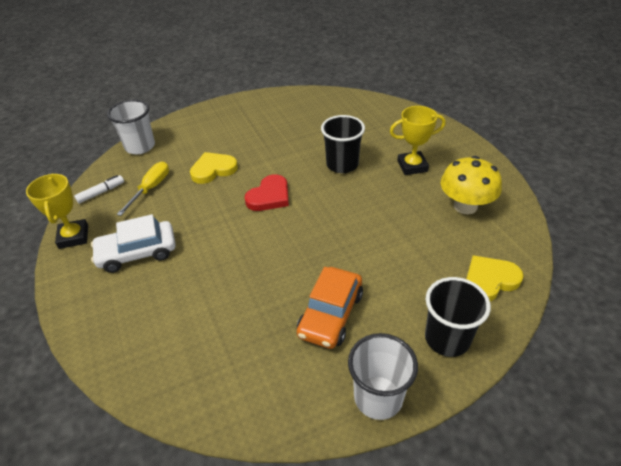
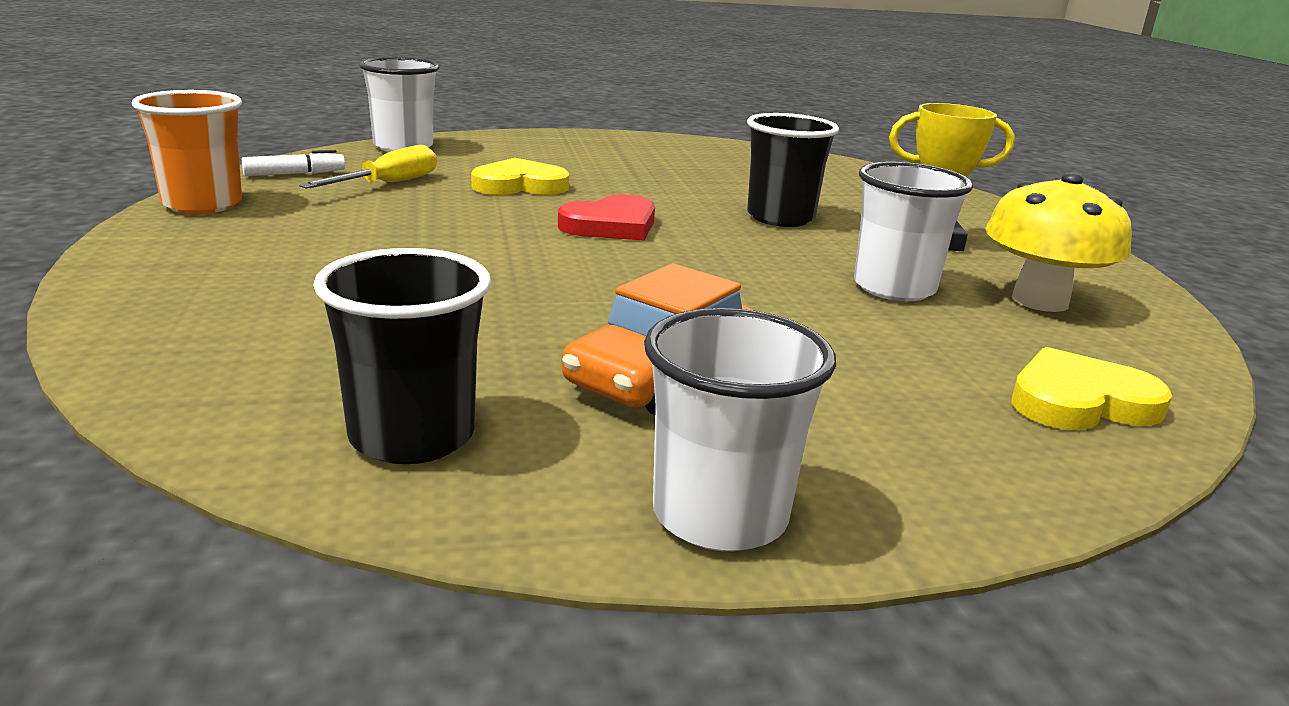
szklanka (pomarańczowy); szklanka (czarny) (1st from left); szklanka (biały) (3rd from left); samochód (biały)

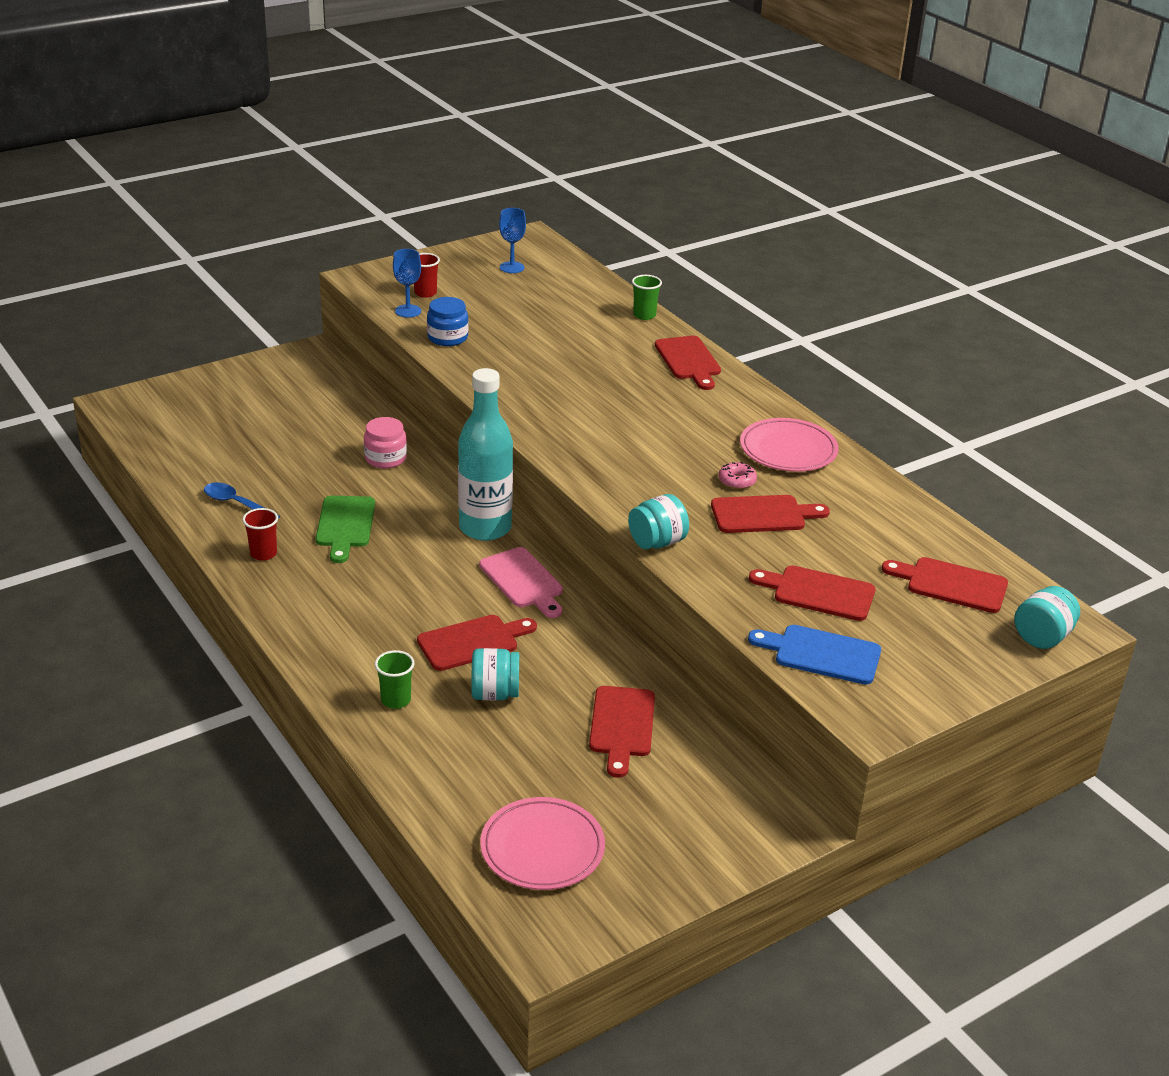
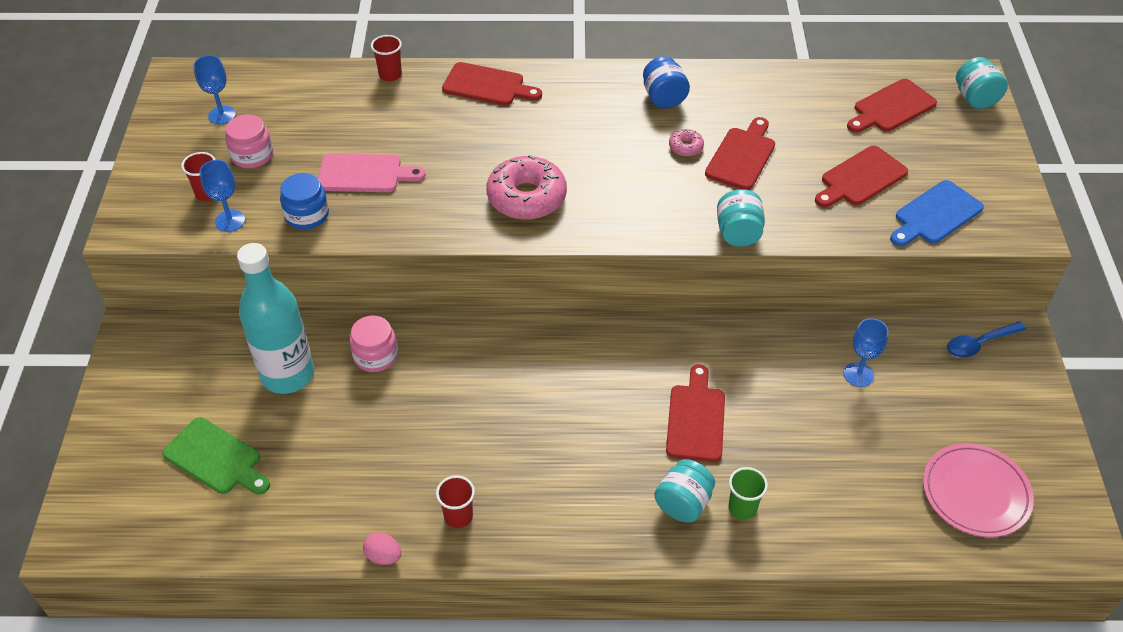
deska do krojenia (zielony); słoik (różowy) (1st from left); butelka (turkusowy); deska do krojenia (różowy); jajko (różowy); szklanka (czerwony) (2nd from left); donut (różowy) (1st from left); słoik (niebieski) (2nd from left); słoik (turkusowy) (1st from left); kielich (niebieski) (3rd from left); łyżka (niebieski)

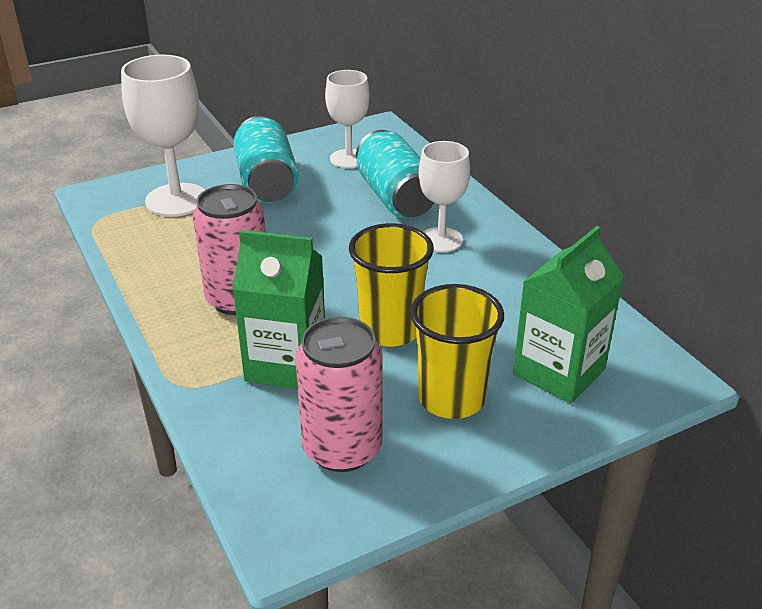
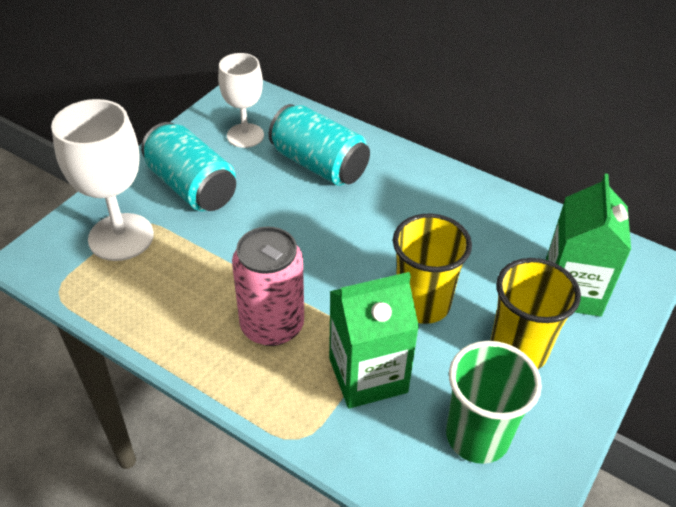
szklanka (zielony); kielich (biały) (3rd from left in the first image)

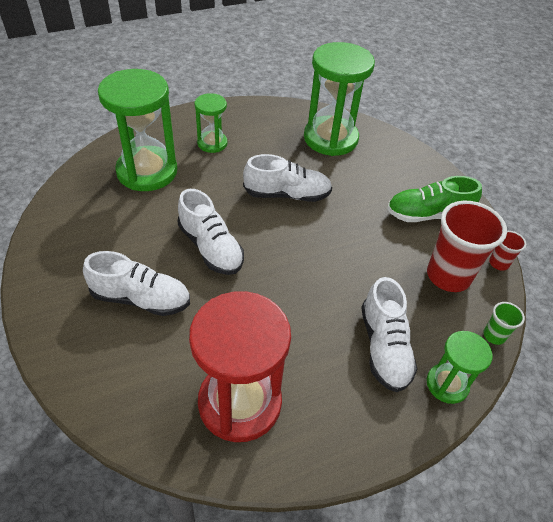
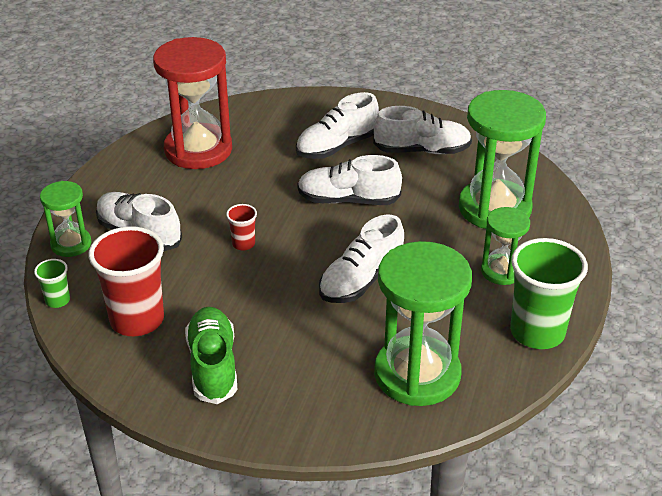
but (zielony); szklanka (czerwony) (2nd from left); but (biały) (5th from left); szklanka (zielony) (2nd from left)

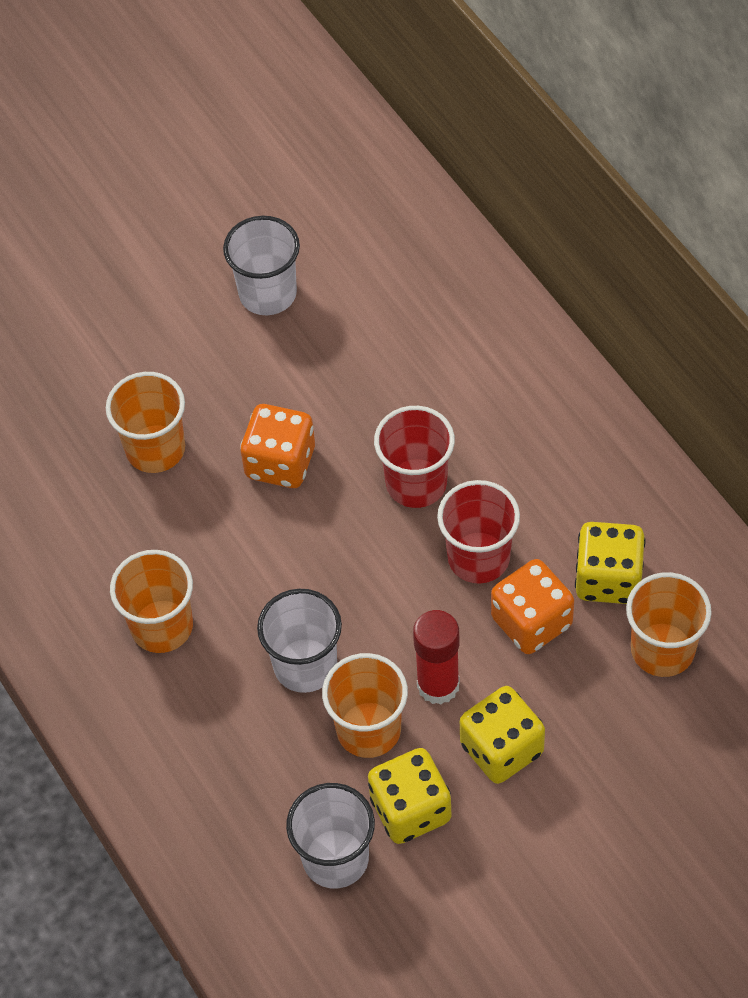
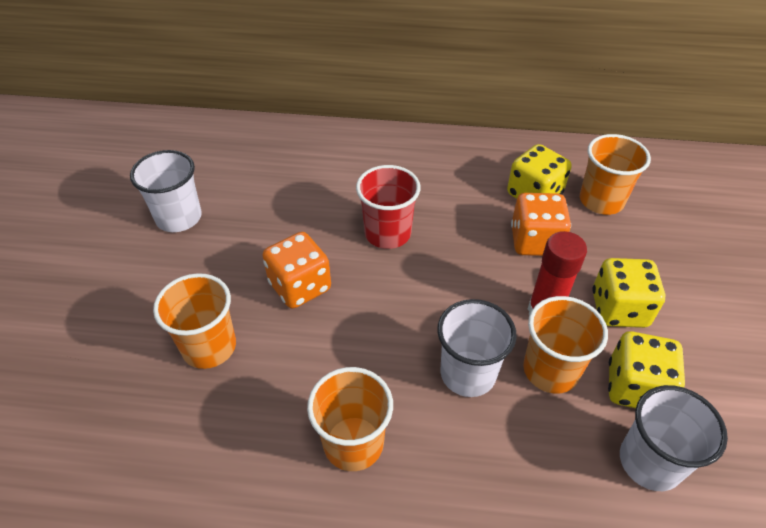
szklanka (czerwony) (2nd from left in the first image)

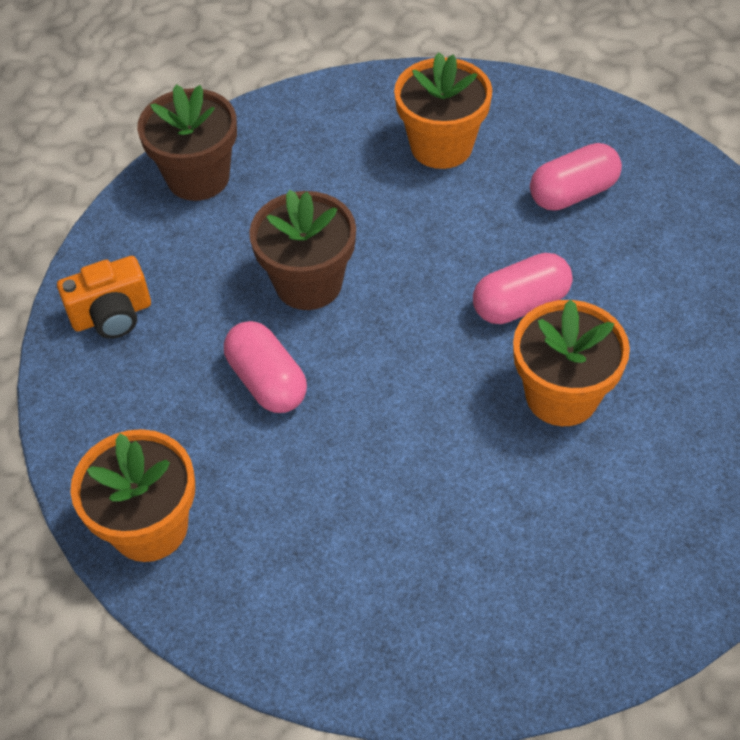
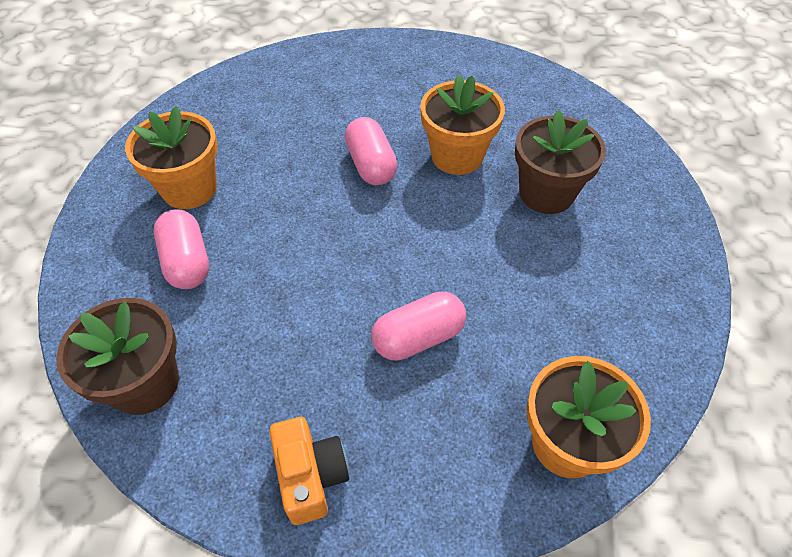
kapsułka (różowy) (1st from left); doniczka (brązowy) (2nd from left)

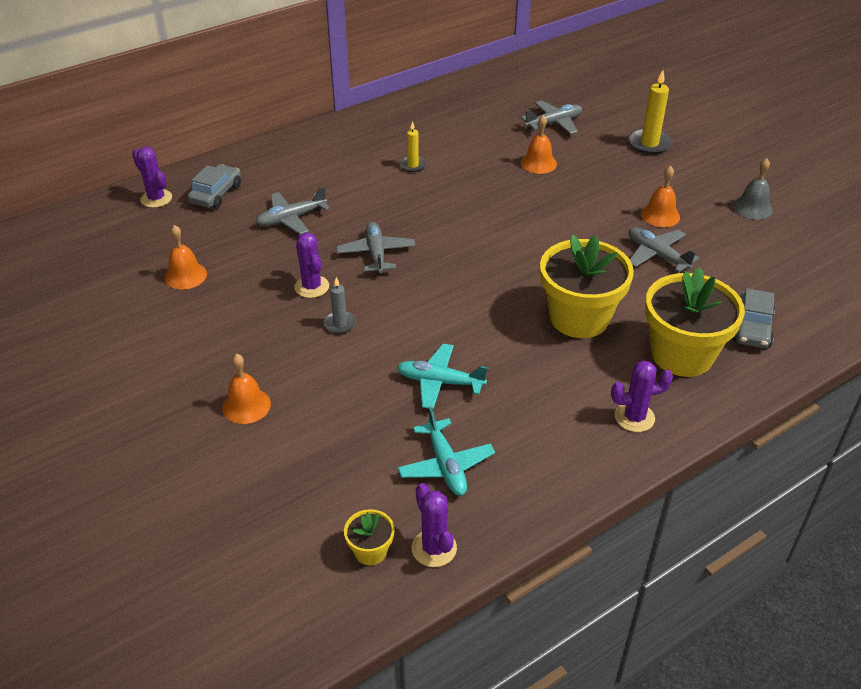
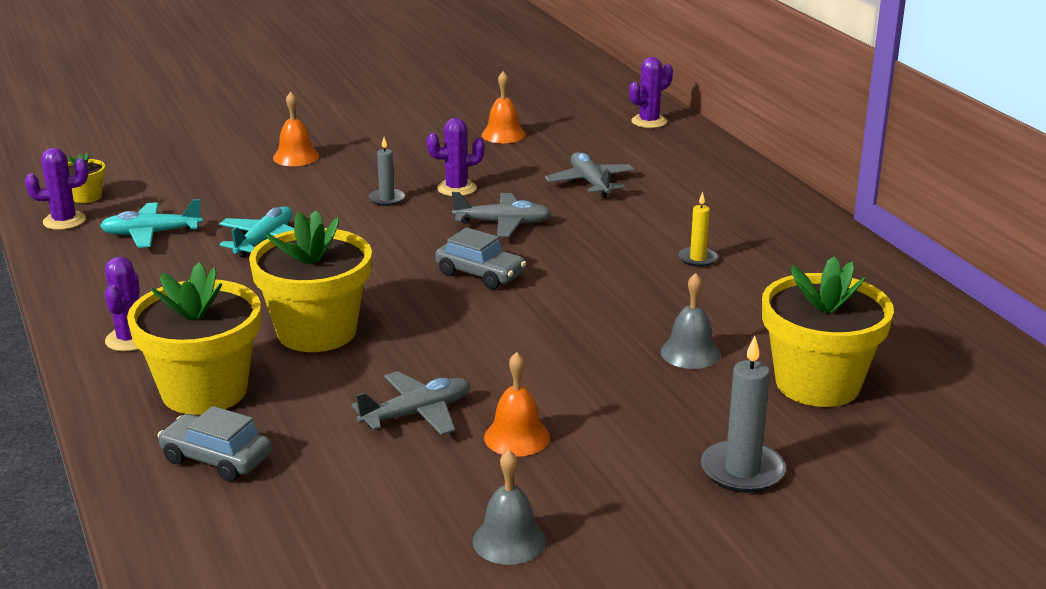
samochód (szary) (2nd from left); dzwonek (szary) (2nd from left); świeca (szary) (2nd from left); doniczka (żółty) (4th from left)

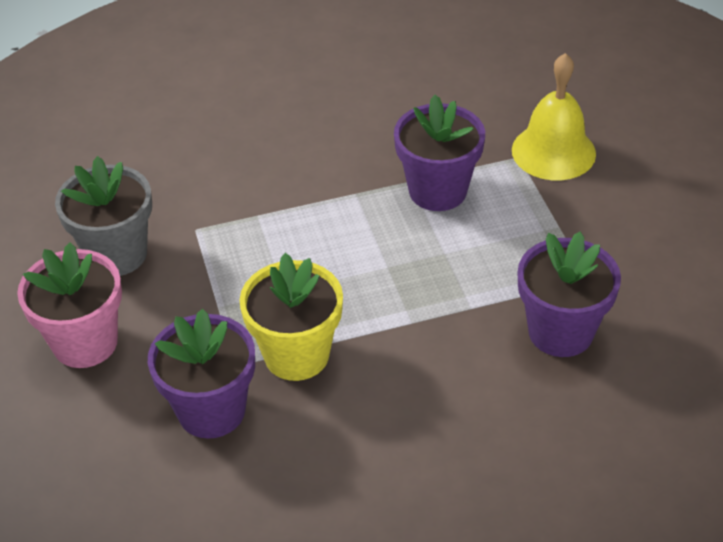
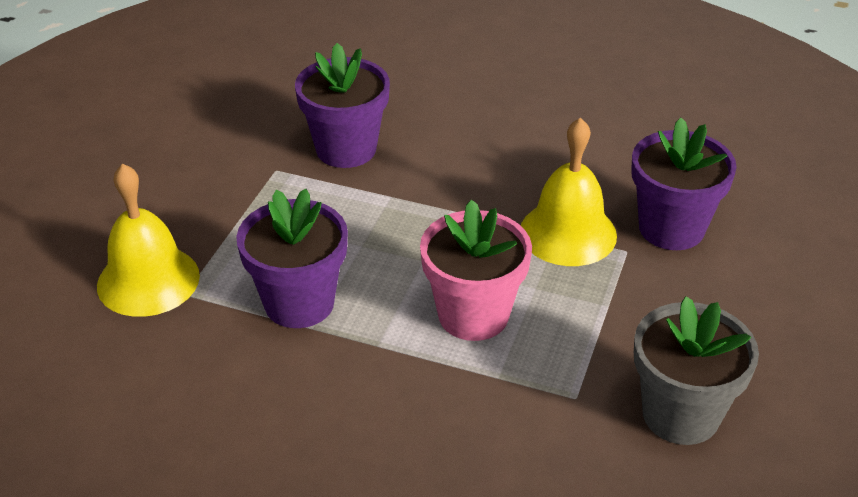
doniczka (różowy); dzwonek (żółty) (2nd from left)

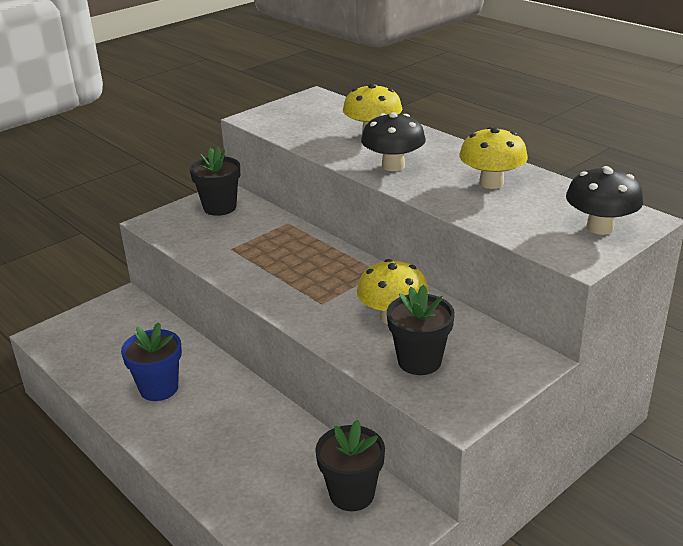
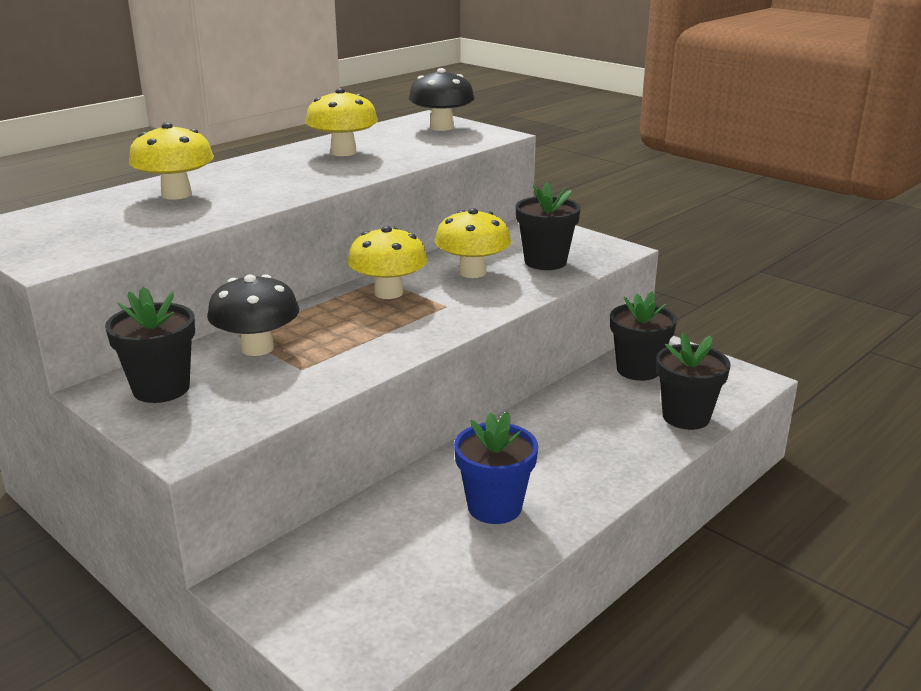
grzyb (czarny) (1st from left); grzyb (żółty) (3rd from left); doniczka (czarny) (4th from left)

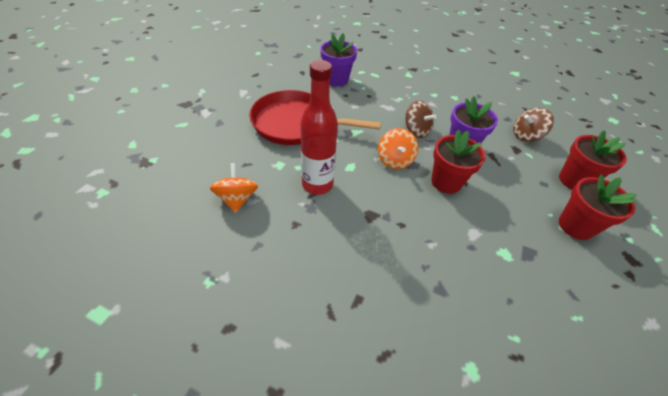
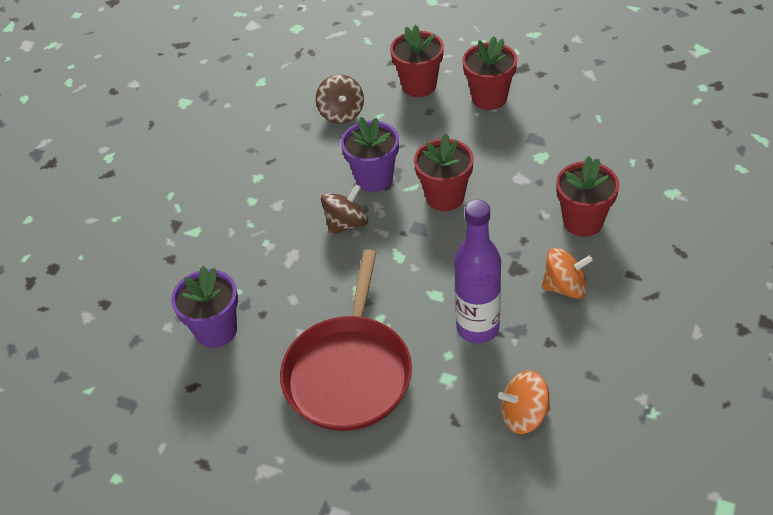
butelka (fioletowy); bączek (pomarańczowy) (2nd from left); doniczka (czerwony) (4th from left)

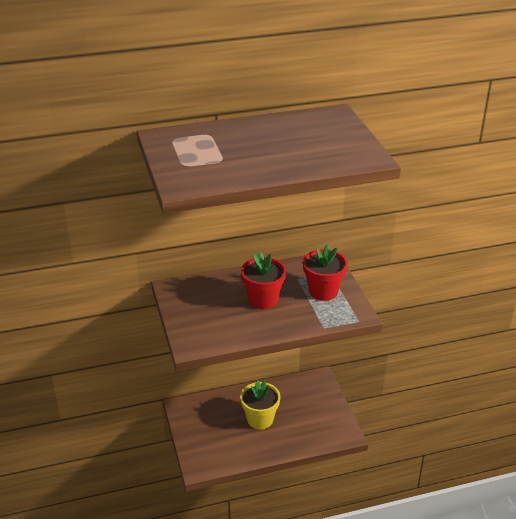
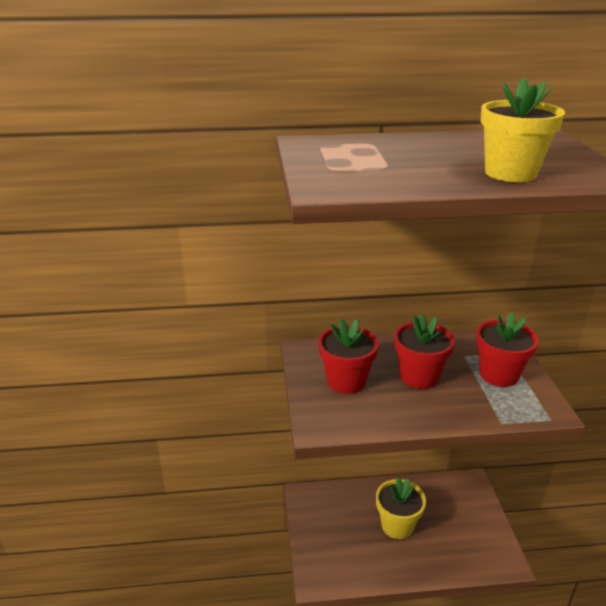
doniczka (czerwony) (1st from left); doniczka (żółty) (2nd from left)

